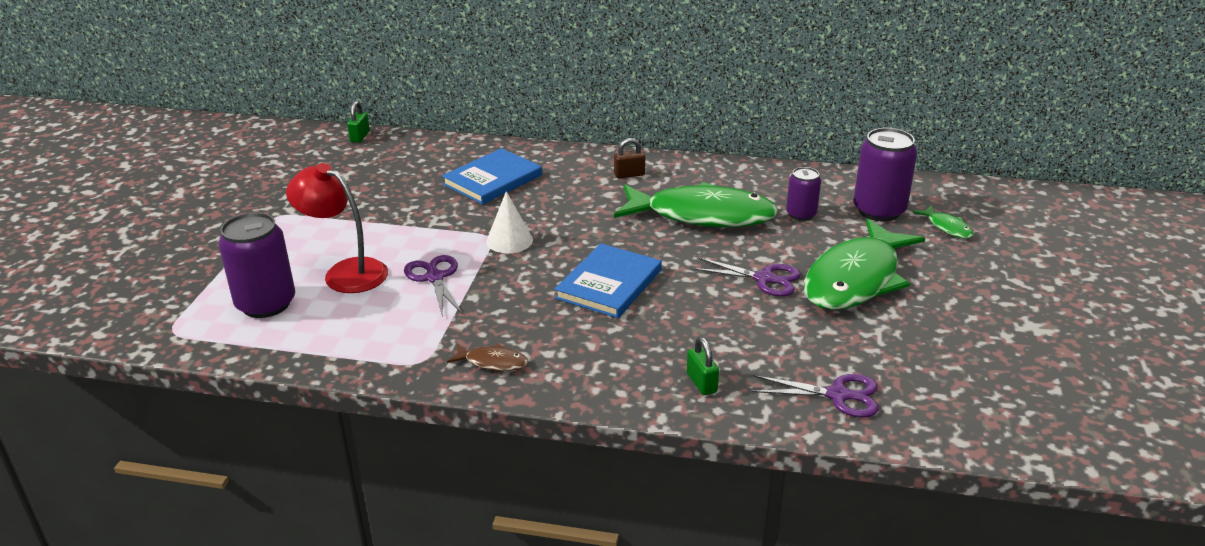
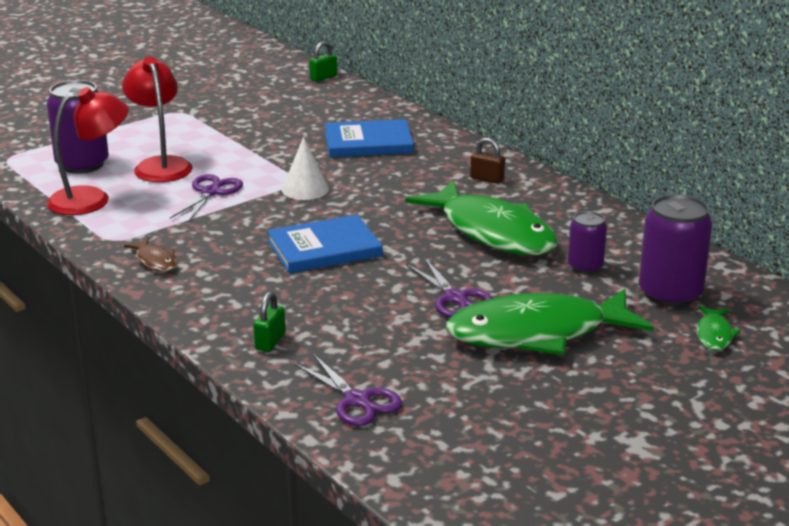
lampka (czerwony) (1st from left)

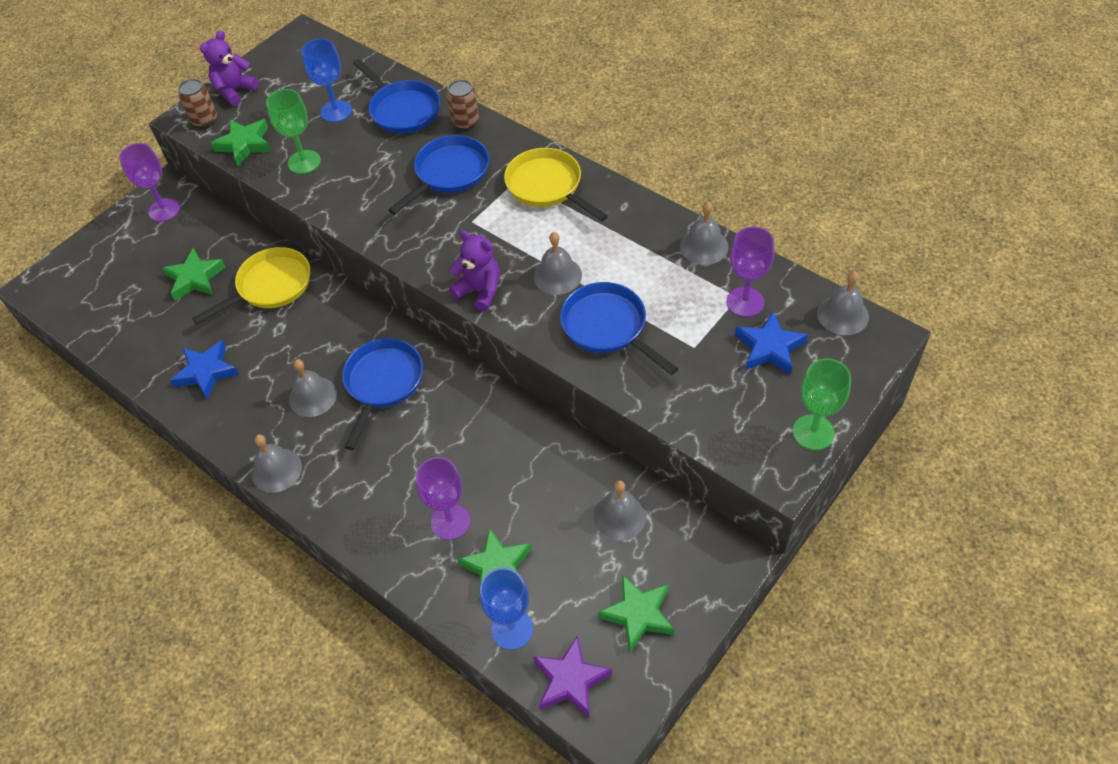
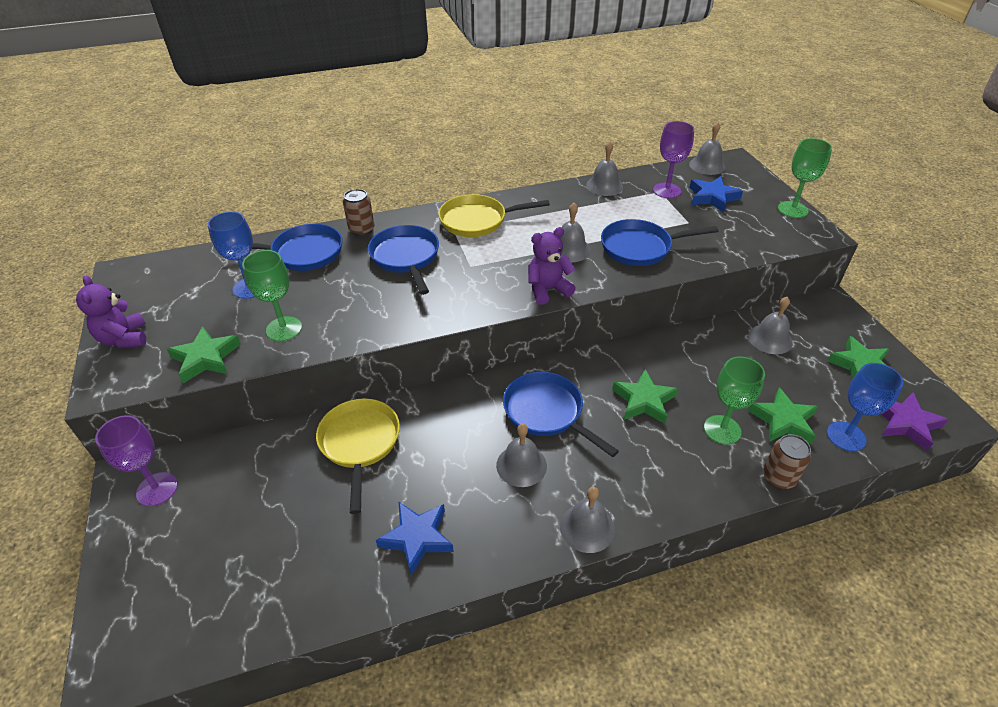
gwiazda (zielony) (2nd from left); kielich (zielony) (2nd from left); puszka (brązowy) (2nd from left)

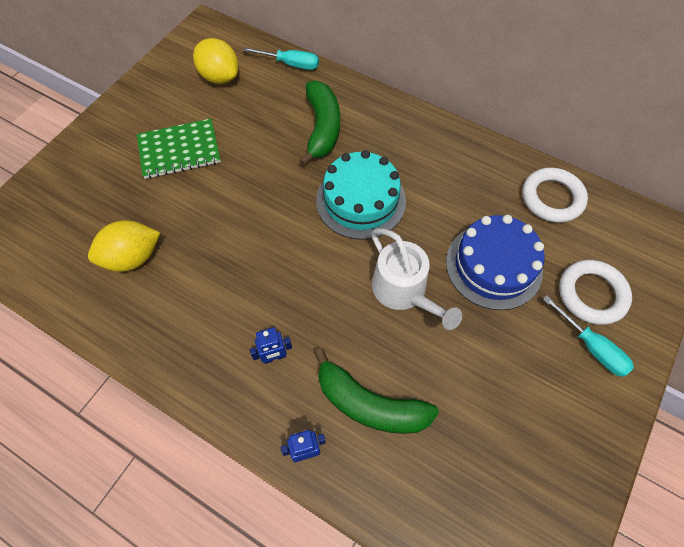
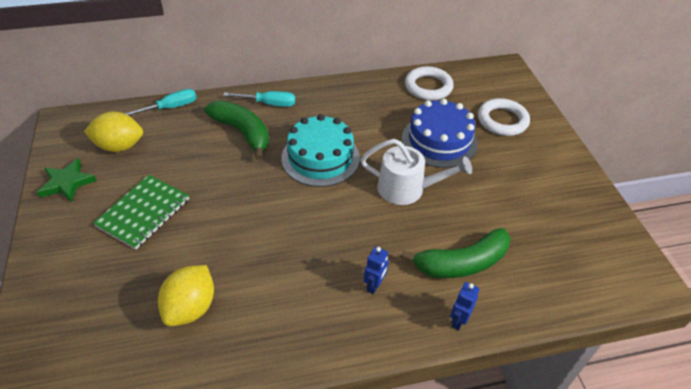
gwiazda (zielony); śrubokręt (turkusowy) (2nd from left)

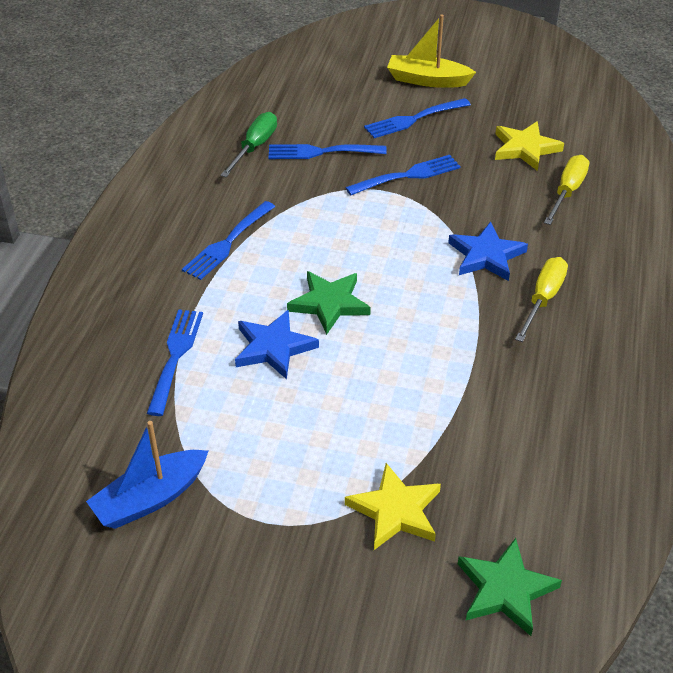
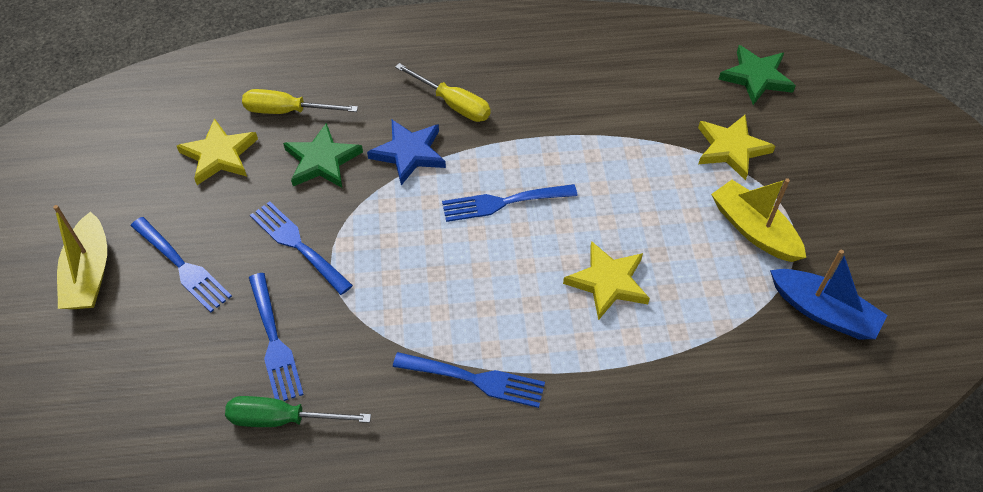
gwiazda (zielony) (1st from left); śrubokręt (żółty) (2nd from left); widelec (niebieski) (5th from left); gwiazda (żółty) (2nd from left); łódka (żółty) (2nd from left)

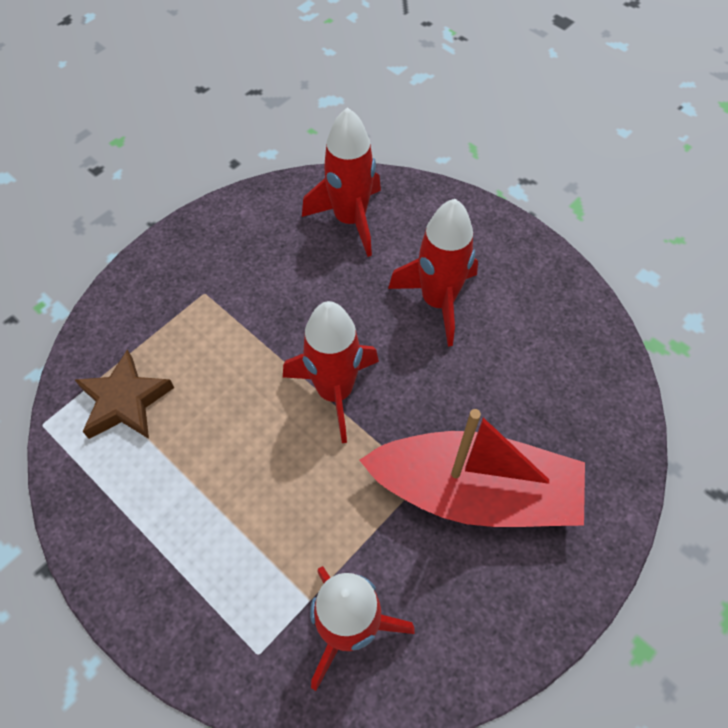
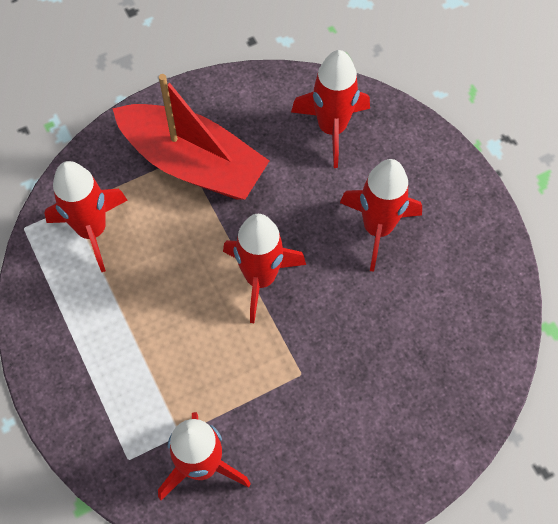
rakieta (czerwony) (1st from left); łódka (czerwony)

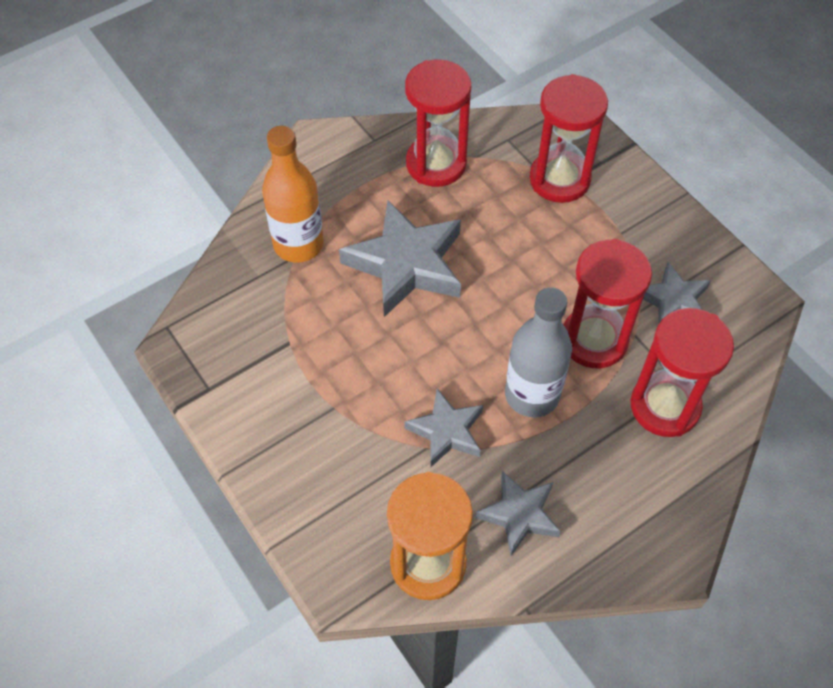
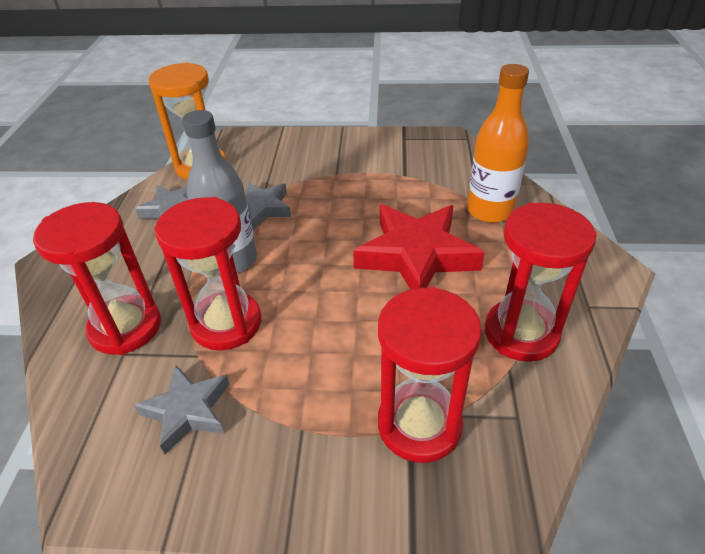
gwiazda (czerwony)

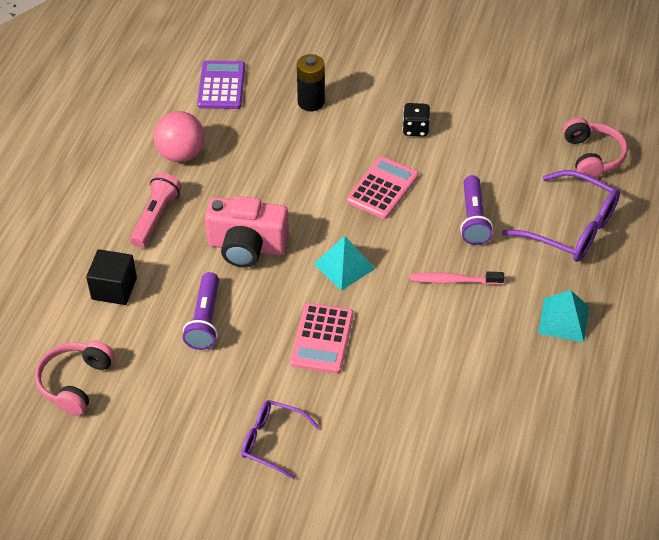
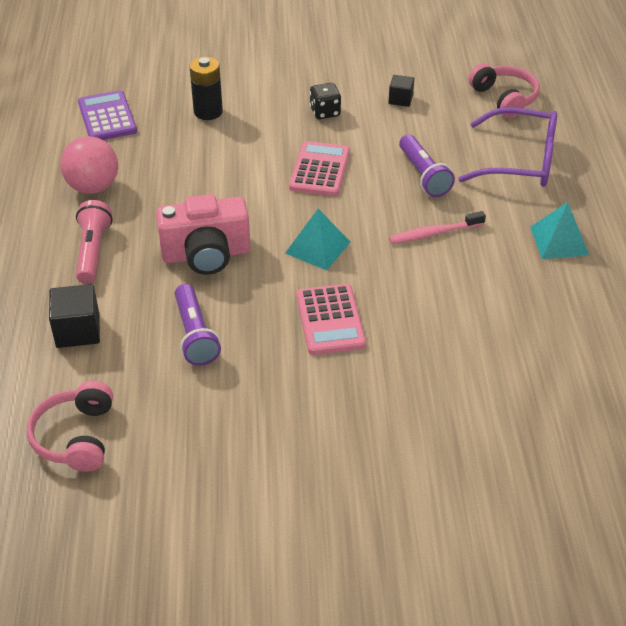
sześcian (czarny) (2nd from left); okulary (fioletowy) (1st from left in the first image)

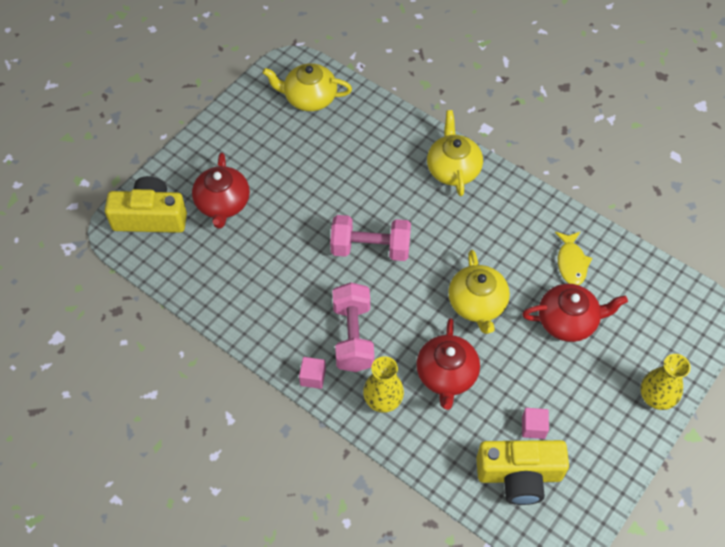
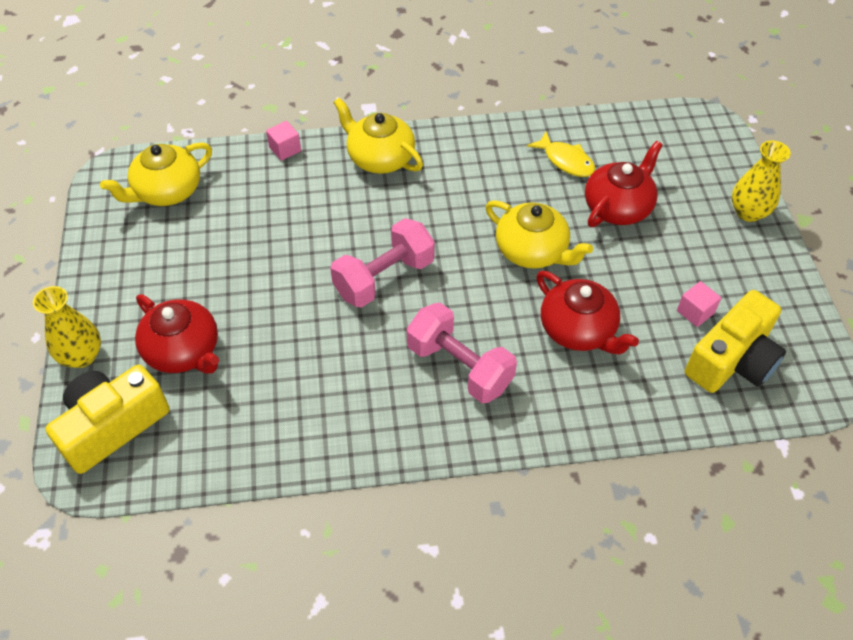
wazon (żółty) (1st from left); sześcian (różowy) (1st from left)

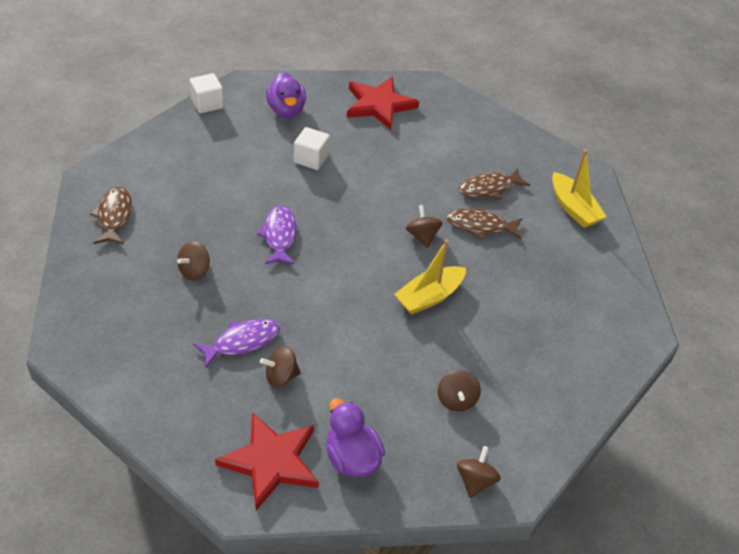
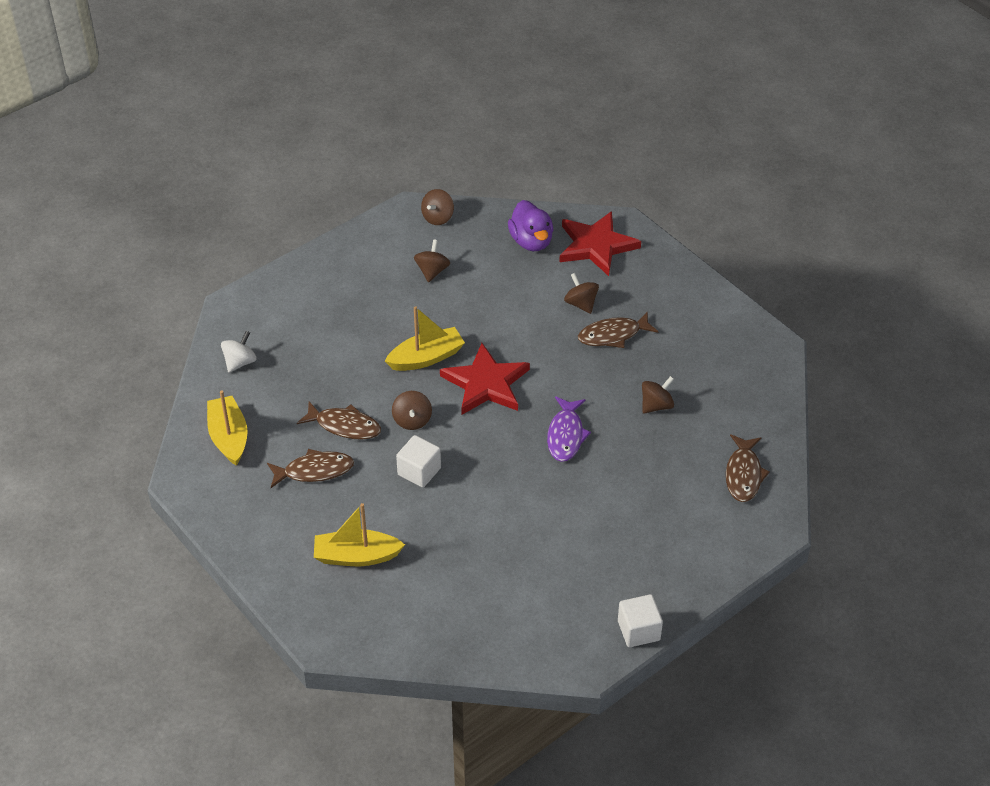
bączek (biały); łódka (żółty) (2nd from left); sześcian (biały) (1st from left); gwiazda (czerwony) (1st from left); bączek (brązowy) (4th from left); ryba (brązowy) (3rd from left); kaczka (fioletowy) (1st from left in the first image)

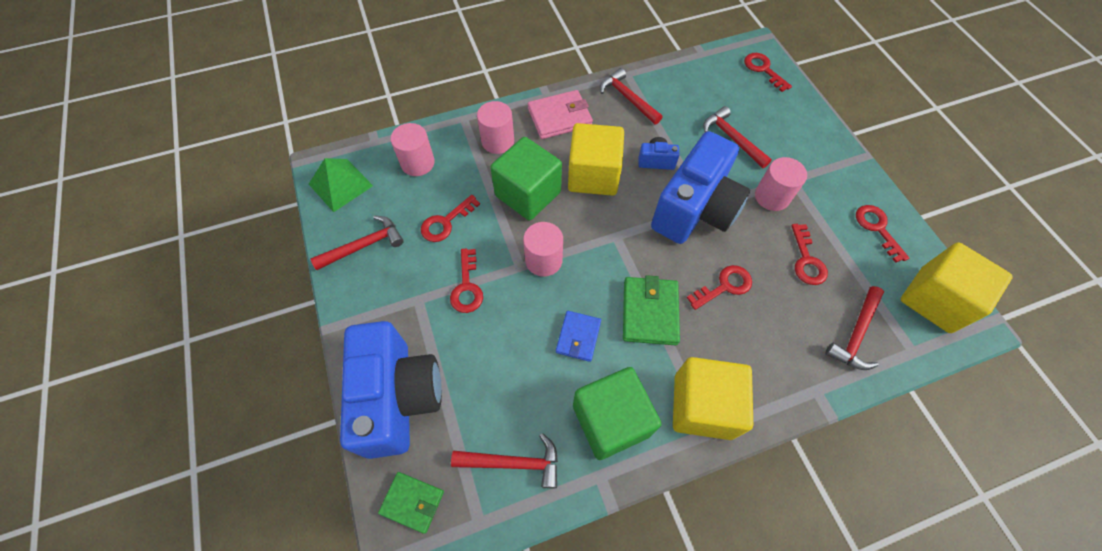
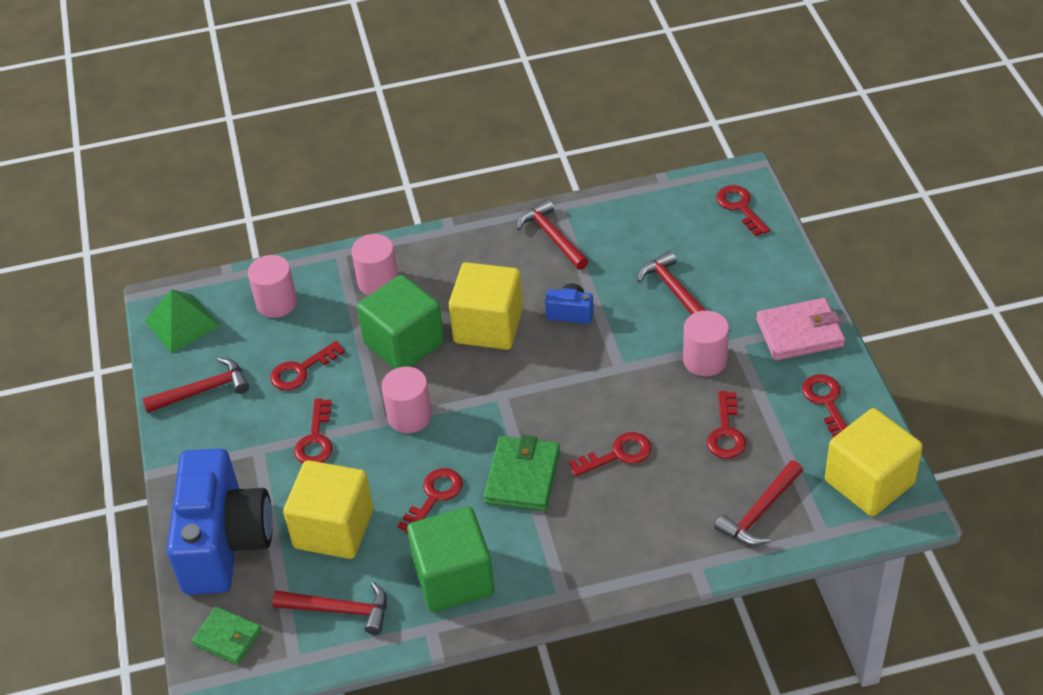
sześcian (żółty) (1st from left); klucz (czerwony) (3rd from left); portfel (różowy); aparat fotograficzny (niebieski) (3rd from left in the first image)

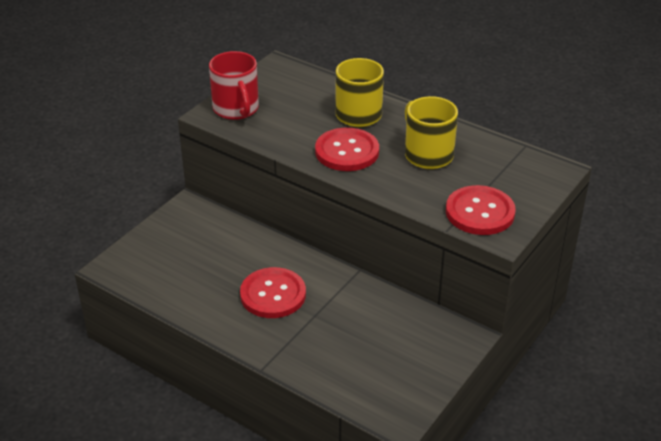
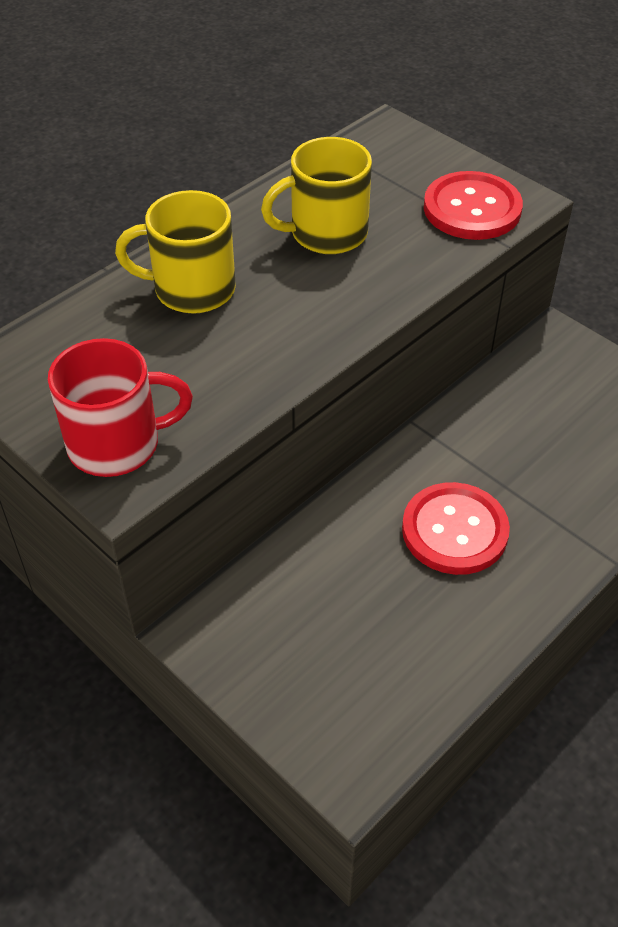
guzik (czerwony) (2nd from left in the first image)

